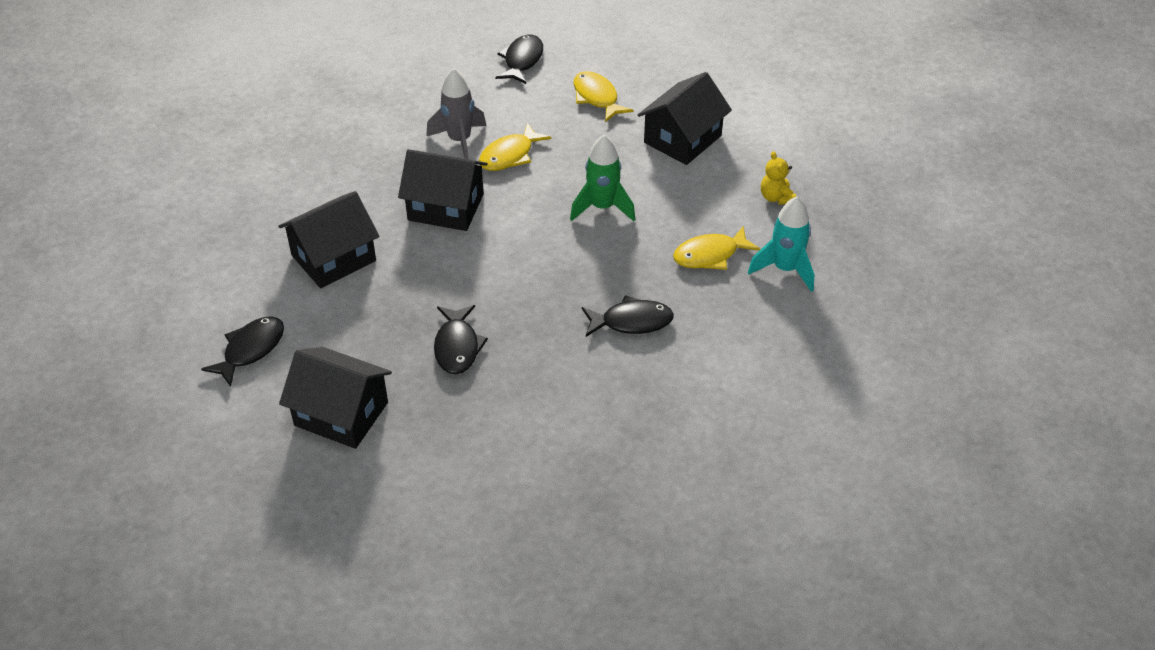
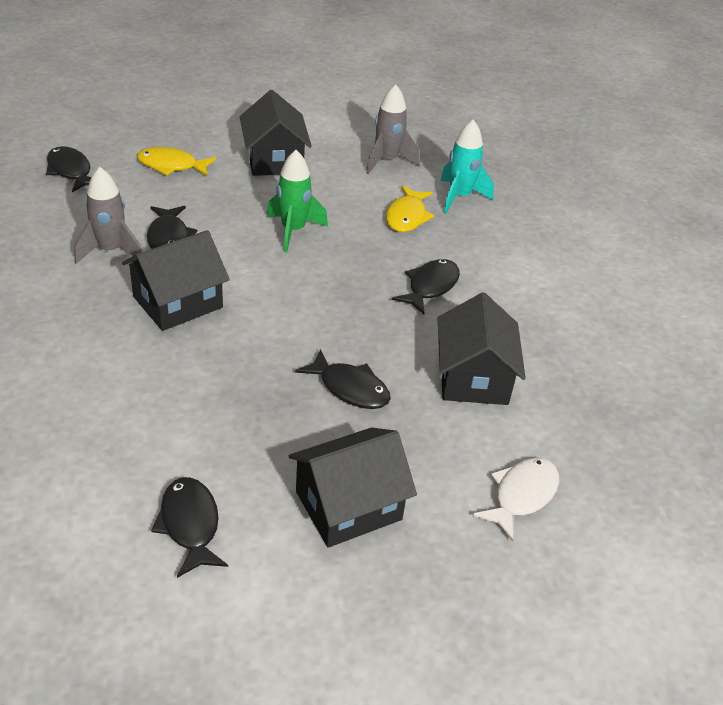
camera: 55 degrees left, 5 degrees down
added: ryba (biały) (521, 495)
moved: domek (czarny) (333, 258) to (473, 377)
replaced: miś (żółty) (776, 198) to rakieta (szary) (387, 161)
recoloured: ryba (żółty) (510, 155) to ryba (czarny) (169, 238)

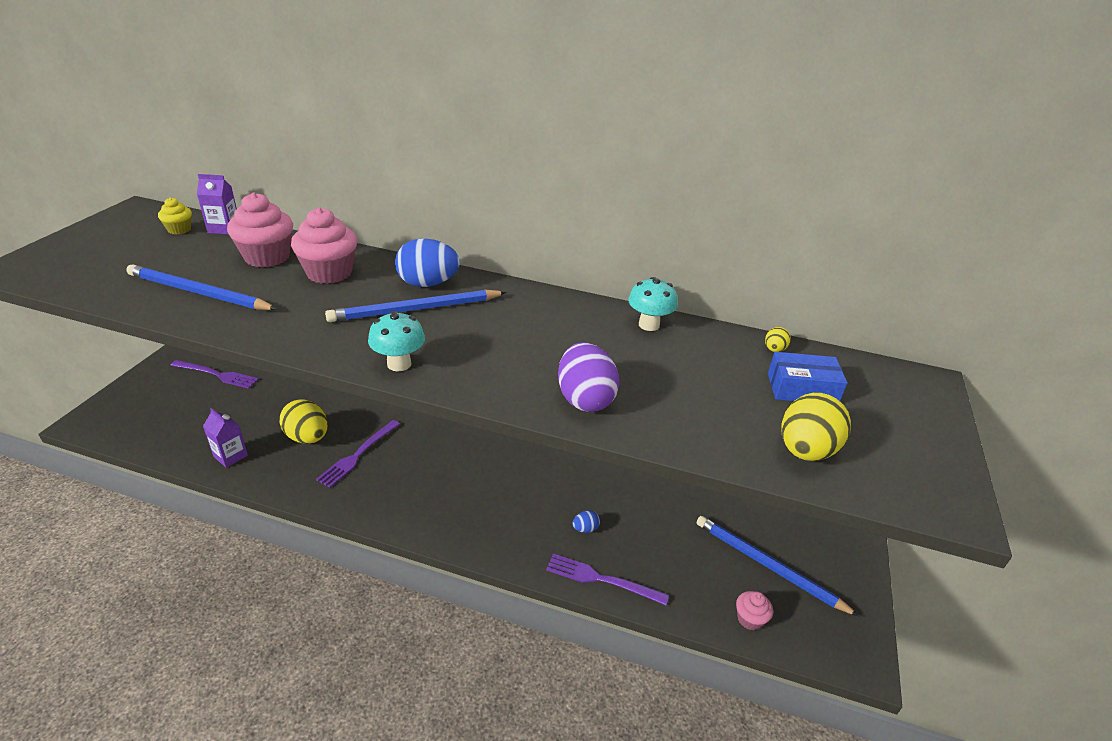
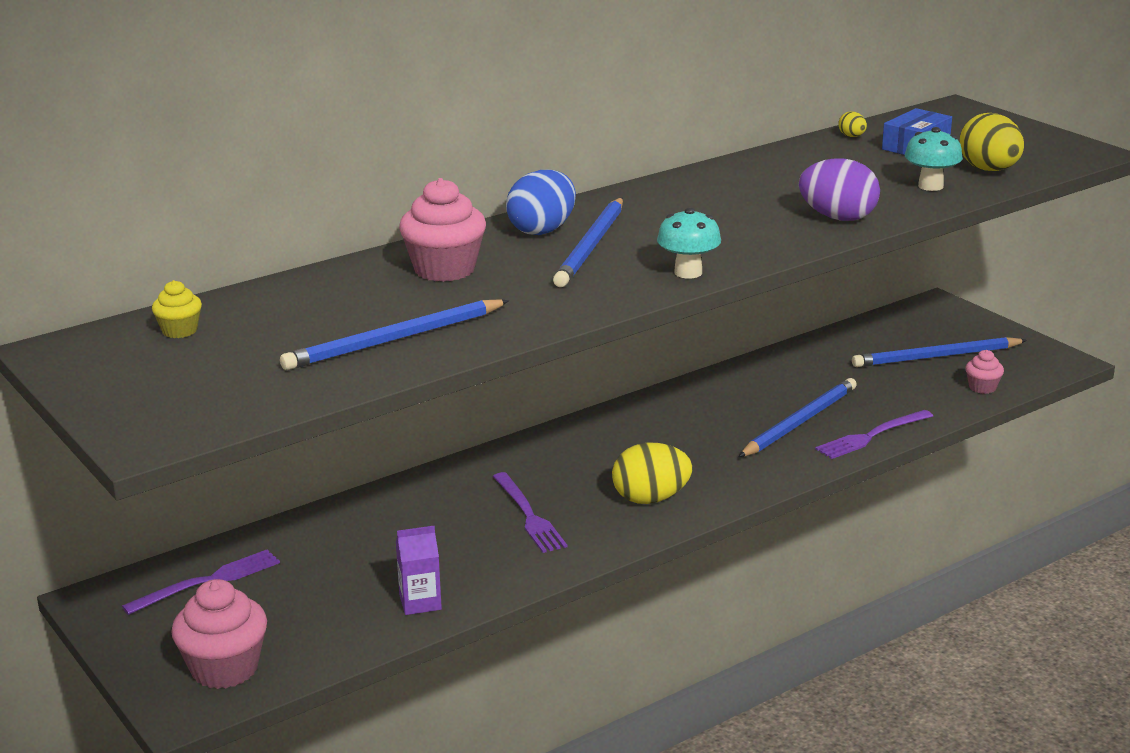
camera: 50 degrees left, 10 degrees down
removed: karton mleka (fioletowy) (224, 229)
moved: muffinka (różowy) (267, 257) to (225, 669); jajko (żółty) (307, 437) to (650, 499); grzyb (turkusowy) (649, 325) to (930, 186)
replaced: jajko (niebieski) (585, 529) to ołówek (niebieski) (800, 422)

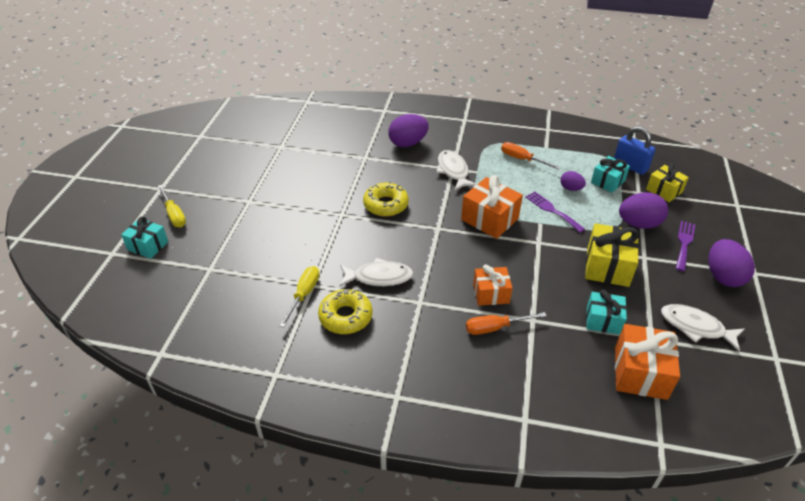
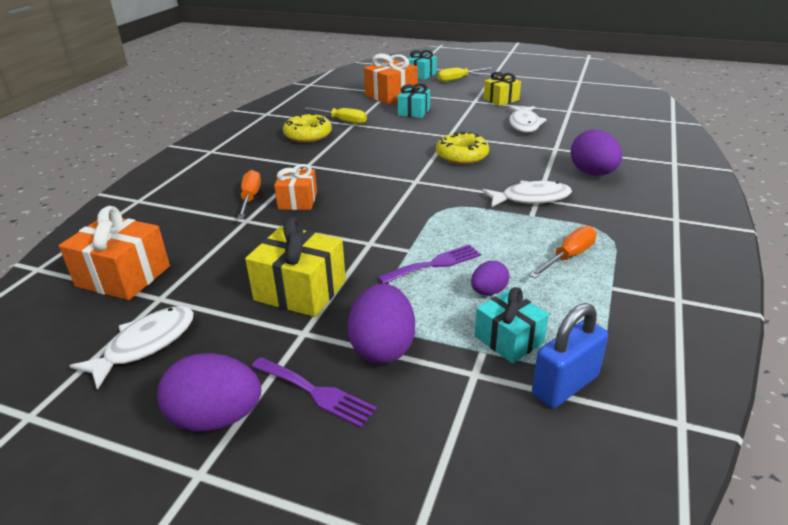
camera: 100 degrees right, 10 degrees down
moved: ryba (biały) (379, 277) to (524, 124); prezent (pomarańczowy) (489, 219) to (391, 95); prezent (turkusowy) (603, 320) to (414, 112); prezent (żółty) (664, 191) to (501, 99)

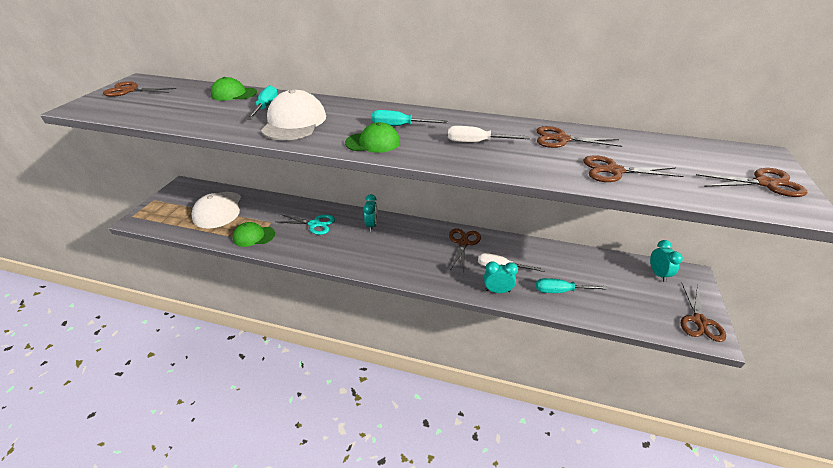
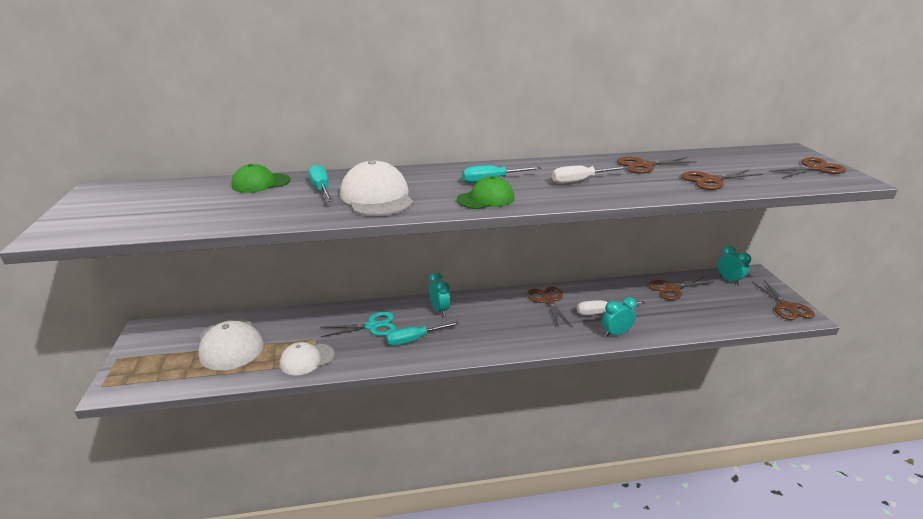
camera: 25 degrees left, 10 degrees down
moved: nożyczki (brązowy) (130, 90) to (672, 289); śrubokręt (turkusowy) (560, 291) to (414, 339)
recoloured: czapka (zielony) (253, 236) to czapka (biały) (307, 359)

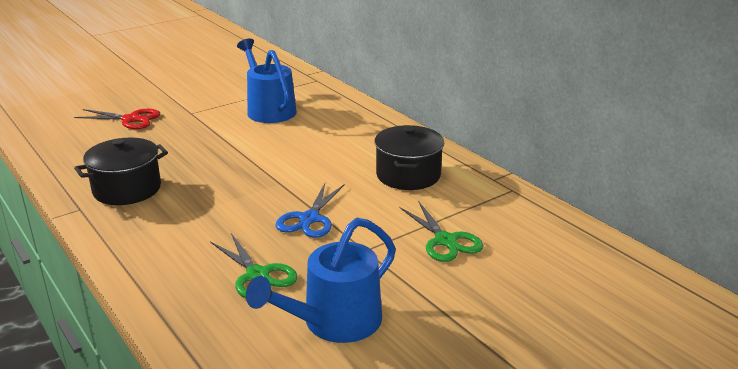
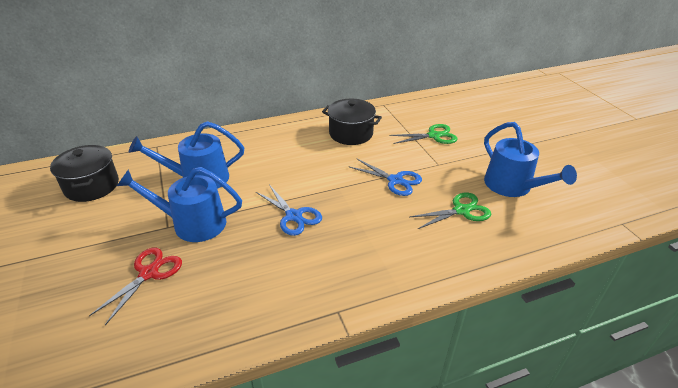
camera: 75 degrees left, 10 degrees up
added: konewka (niebieski) (192, 223); nożyczki (niebieski) (294, 216)
moved: garnek (czarny) (127, 189) to (92, 186)

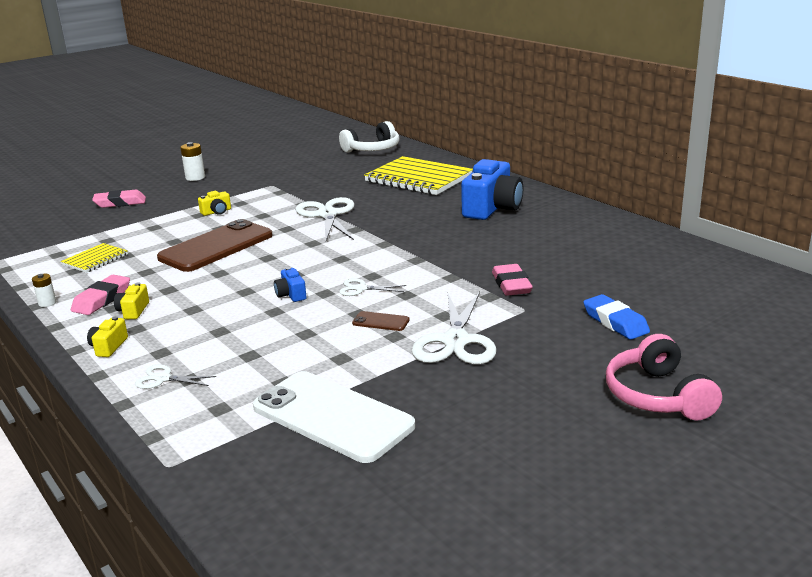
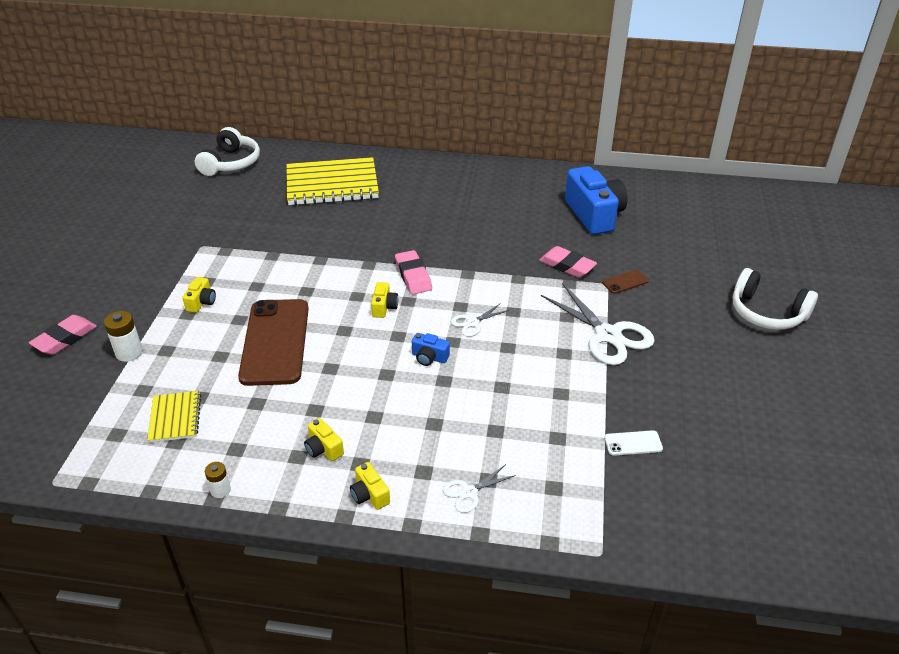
camera: 45 degrees left, 15 degrees up
removed: nożyczki (biały) (327, 214); gumka do mazania (niebieski) (615, 322)
added: aparat fotograficzny (żółty) (384, 307)
moved: gumka do mazania (różowy) (102, 299) to (413, 276); bateria (biały) (195, 177) to (129, 353); telefon (brązowy) (381, 322) to (625, 282); aparat fotograficzny (niebieski) (492, 208) to (594, 215)
recoloured: słuchawki (różowy) (658, 396) to słuchawki (biały) (767, 313)
resized: telefon (biały) (332, 417) = (633, 443) x0.40

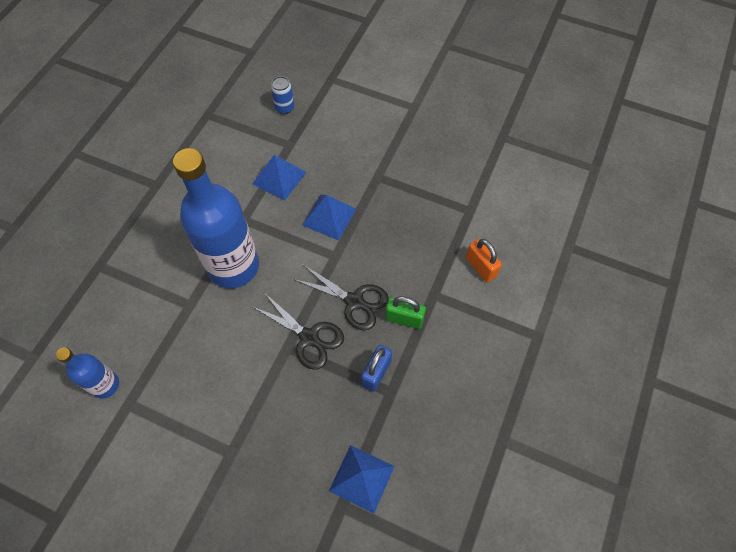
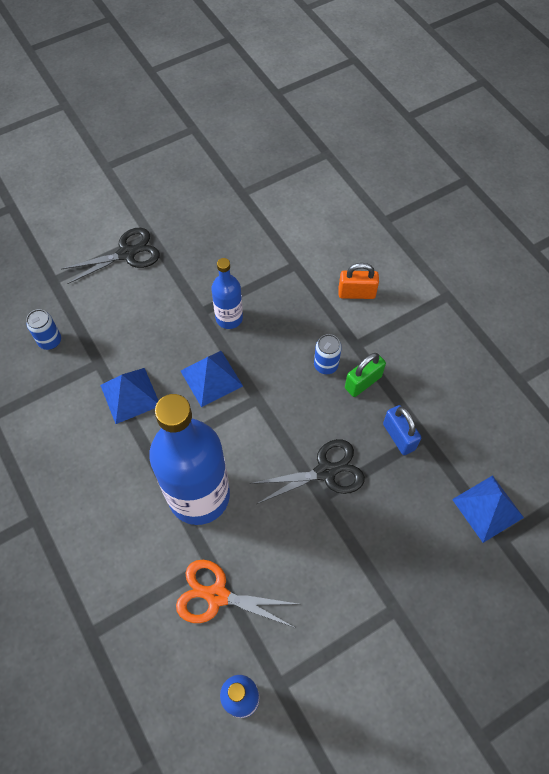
camera: 55 degrees left, 0 degrees up
added: nożyczki (pomarańczowy) (217, 596); butelka (niebieski) (229, 318); puszka (niebieski) (326, 365)
moved: nożyczki (czarny) (354, 301) to (127, 253)

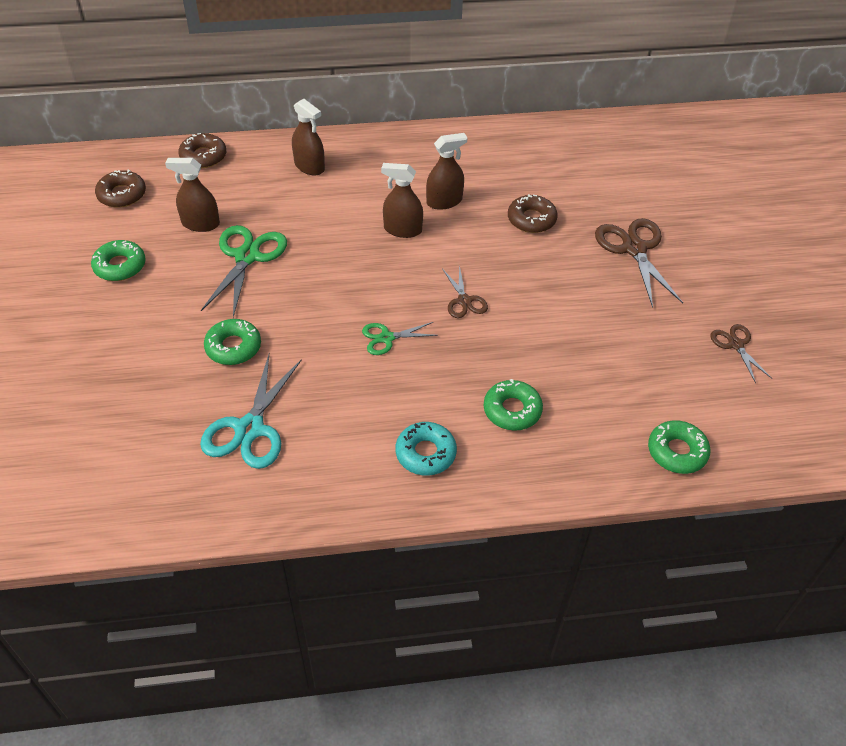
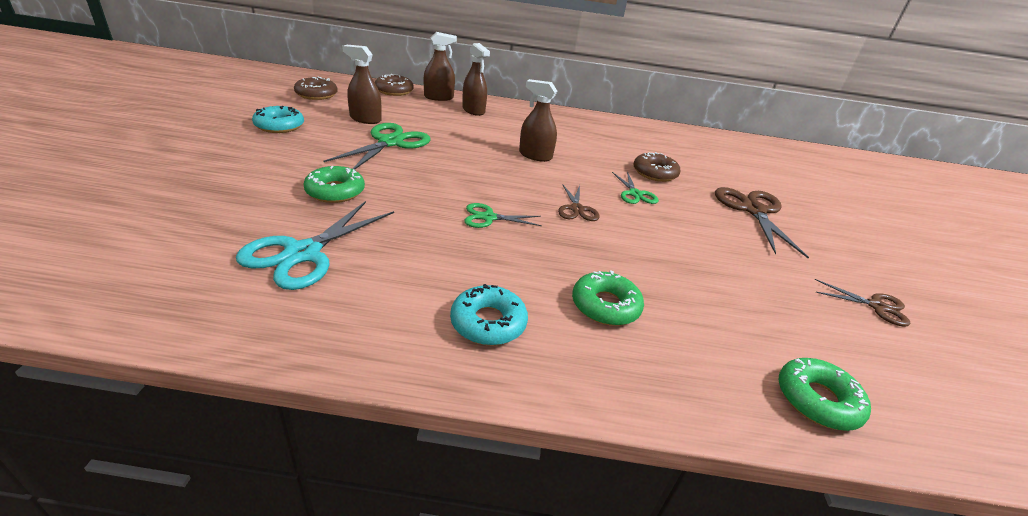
camera: 10 degrees right, 15 degrees down
added: nożyczki (zielony) (635, 194)
moved: spryskiwacz (brązowy) (444, 201) to (439, 97)
recoloured: donut (zielony) (120, 266) to donut (turkusowy) (279, 126)
turned: nożyczki (brązowy) (736, 344) = (876, 306) 120 degrees clockwise

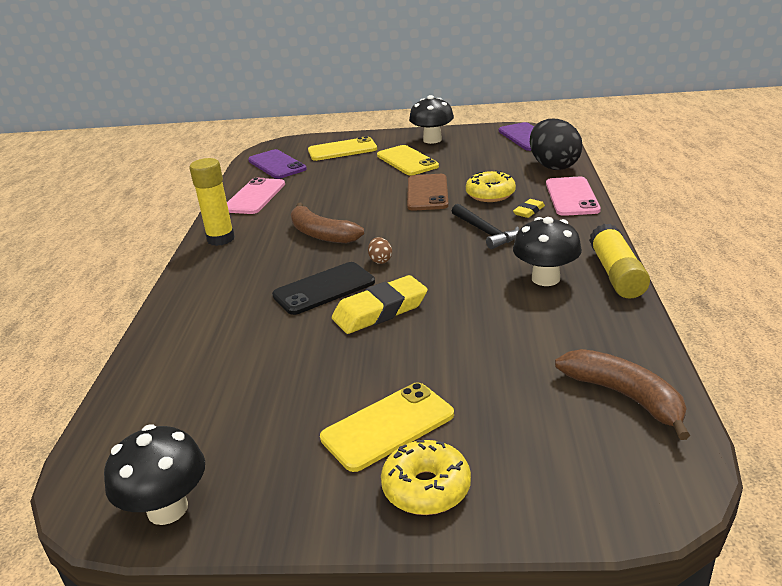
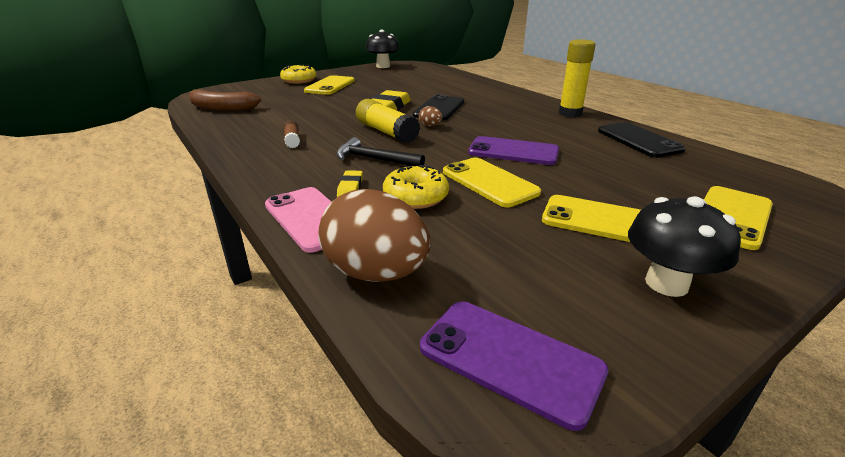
camera: 140 degrees right, 0 degrees up
removed: banan (brązowy) (321, 234)
moved: telefon (fioletowy) (277, 165) to (513, 151); klej w sztyfcie (żółty) (616, 274) to (386, 132)
replaced: grzyb (czarny) (545, 278) to klej w sztyfcie (brązowy) (292, 140)
recoloured: telefon (różowy) (254, 197) to telefon (czarny) (638, 140); telefon (brązowy) (427, 193) to telefon (żółty) (489, 182); jajko (czarny) (553, 166) to jajko (brązowy) (376, 273)

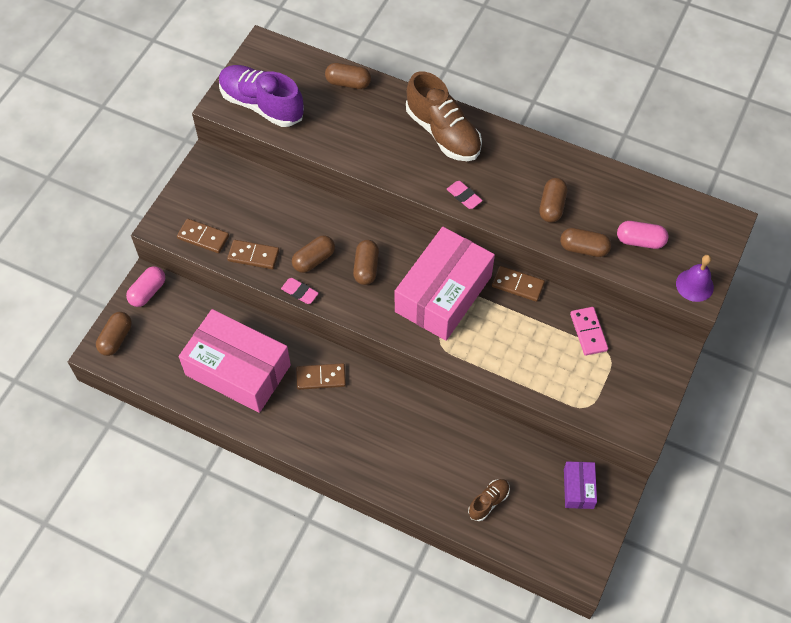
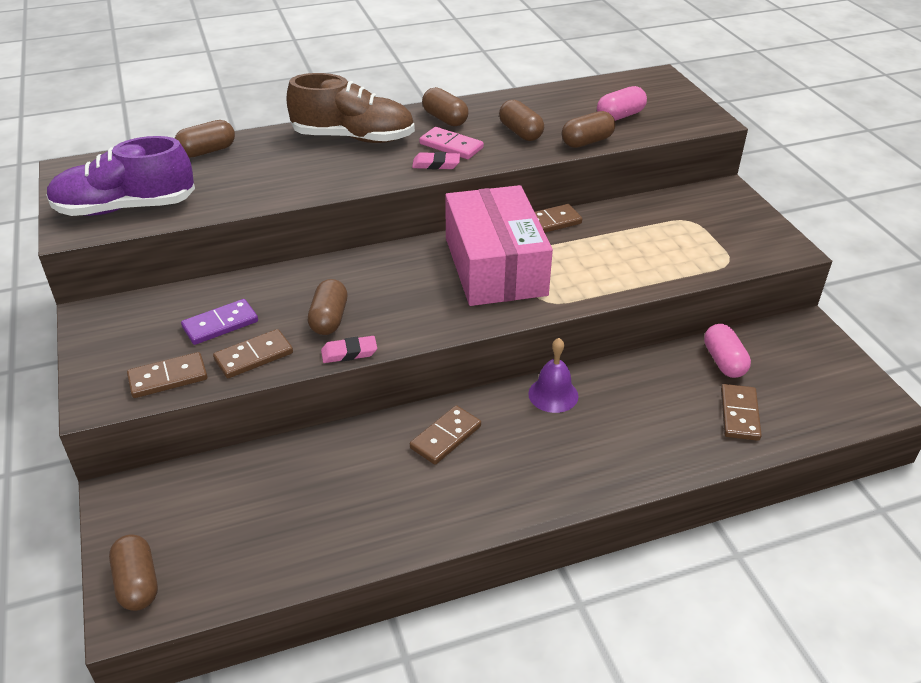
camera: 45 degrees left, 20 degrees down
removed: pudełko (różowy) (238, 370); pudełko (fioletowy) (578, 488)
added: kostka domina (fioletowy) (220, 324)
moved: kapsułka (różowy) (148, 292) to (724, 361); kapsułka (brązowy) (366, 268) to (445, 119); kostka domina (różowy) (588, 332) to (451, 146); dzwonek (fioletowy) (694, 285) to (553, 394)
replaced: but (brązowy) (488, 502) to kostka domina (brązowy) (739, 414)

